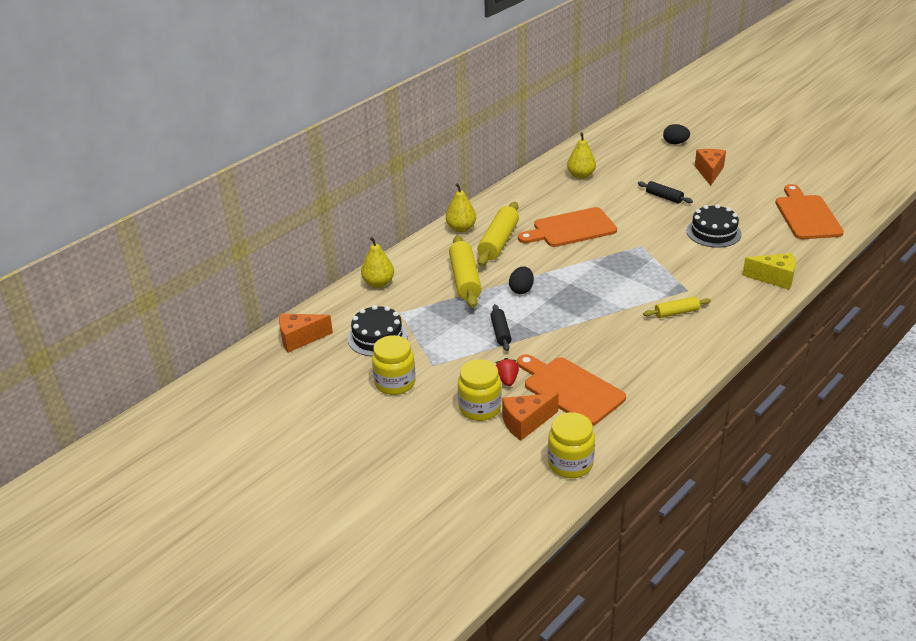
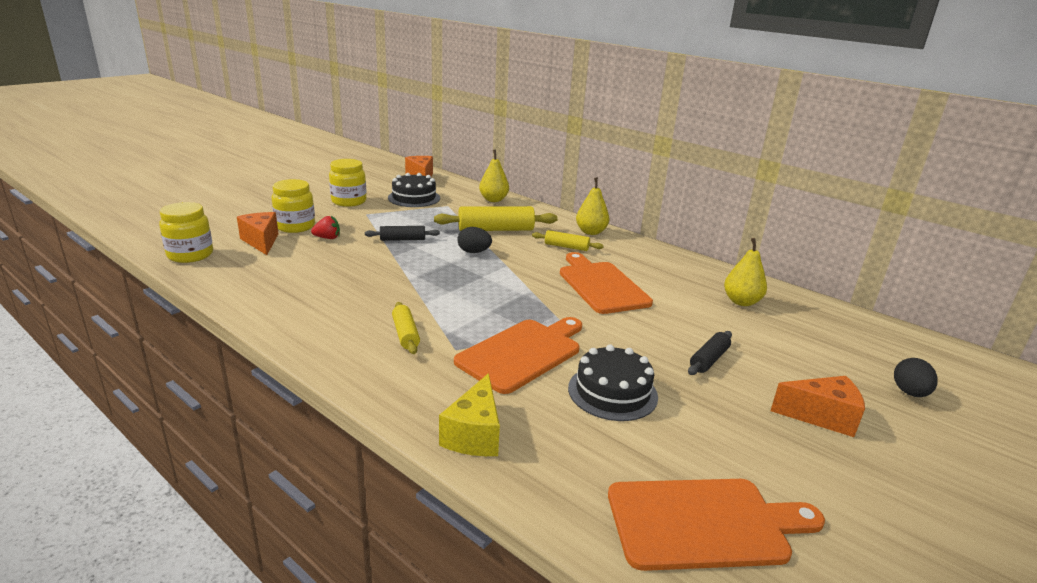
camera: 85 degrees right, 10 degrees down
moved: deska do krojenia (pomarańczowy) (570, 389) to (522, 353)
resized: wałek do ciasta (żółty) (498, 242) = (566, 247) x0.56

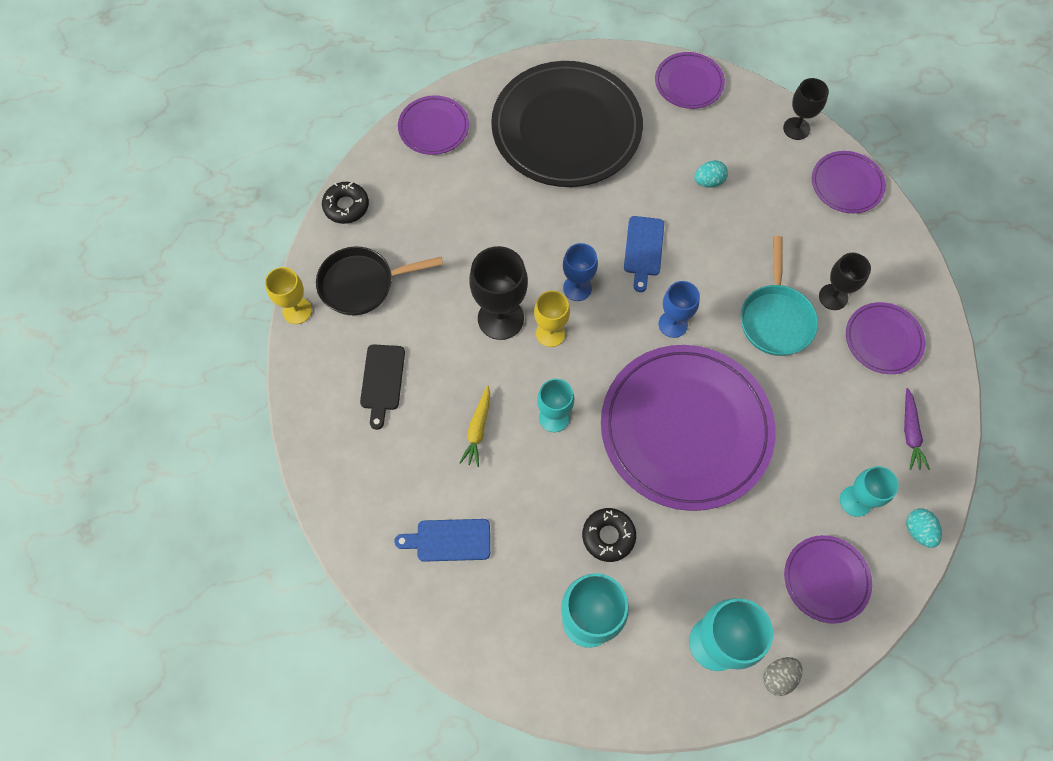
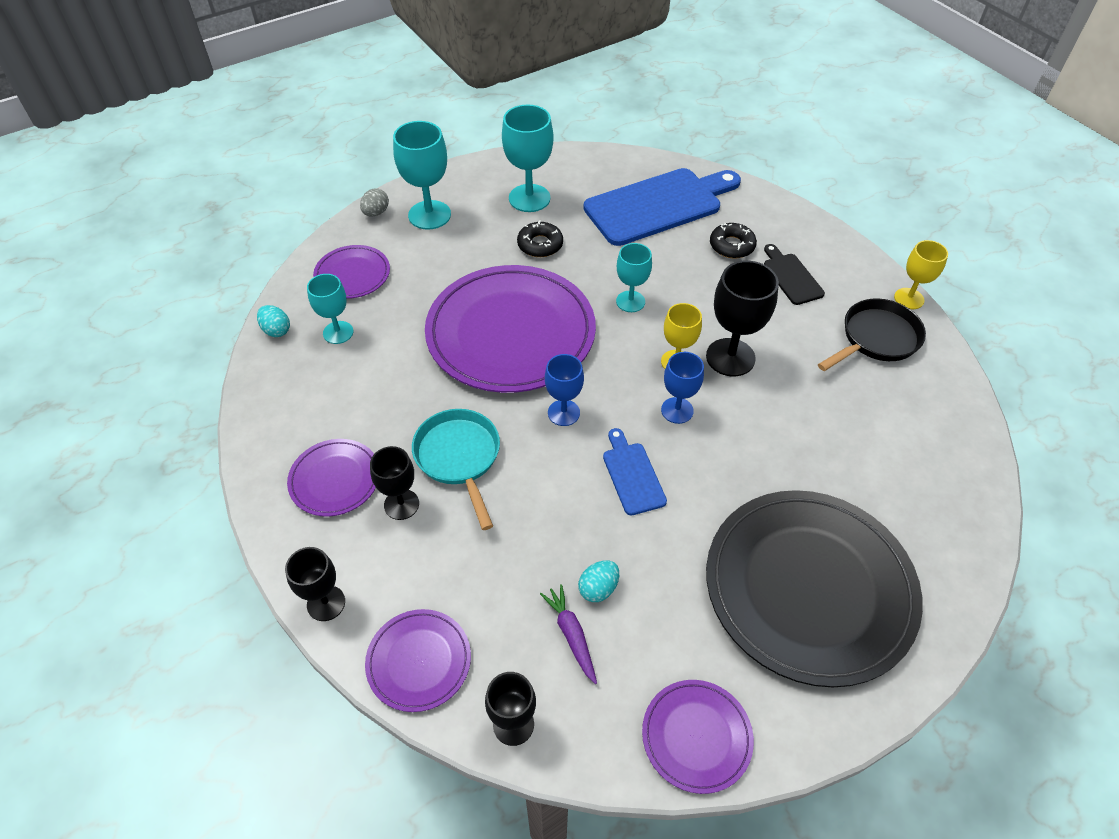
camera: 155 degrees right, 15 degrees down
removed: talerz (fioletowy) (433, 127); marchewka (żółty) (477, 429)
added: kielich (czarny) (326, 603)
moved: donut (czarny) (346, 206) to (731, 246); marchewka (fioletowy) (910, 433) to (571, 635)
resized: deska do krojenia (niebieski) (449, 540) = (658, 205) x2.10

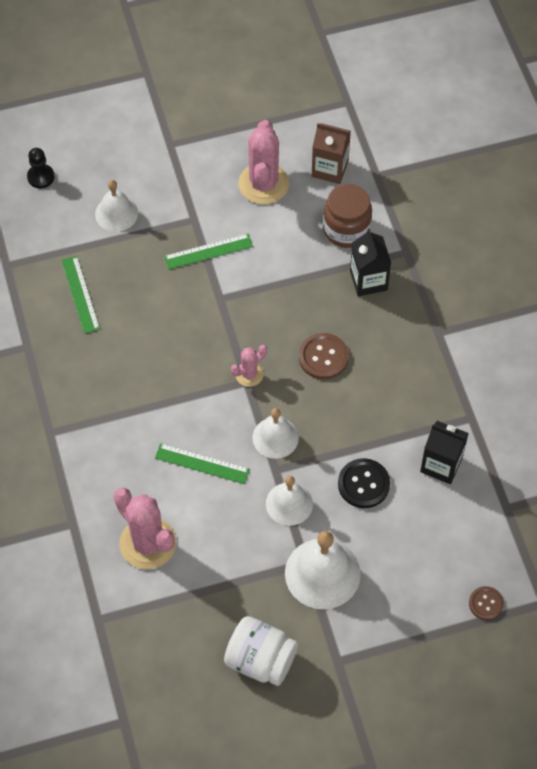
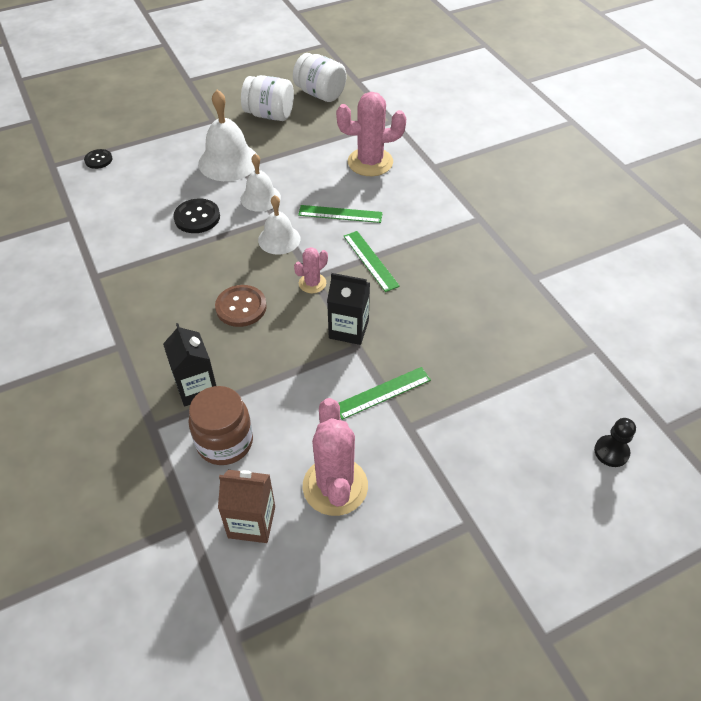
camera: 170 degrees right, 10 degrees down
removed: dzwonek (biały) (116, 213)
added: słoik (biały) (320, 94)
moved: linijka (zielony) (80, 294) to (370, 260); karton mleka (czarny) (441, 464) to (348, 329)
recoloured: guzik (brązowy) (486, 603) to guzik (czarny) (98, 160)
turned: kaktus (różowy) (148, 543) = (370, 162) 45 degrees counterclockwise

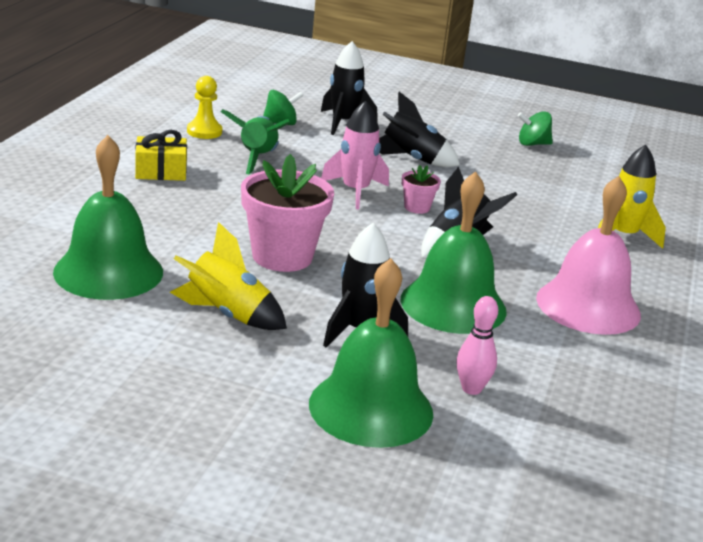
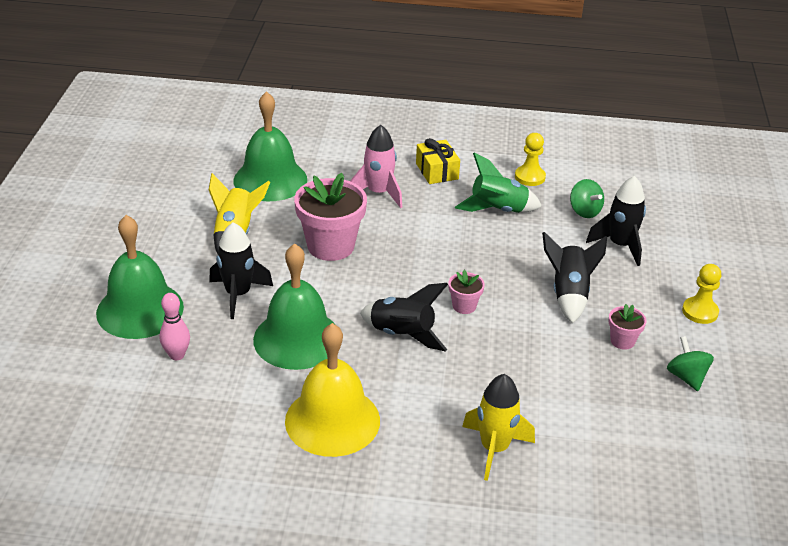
camera: 80 degrees right, 10 degrees up
added: doniczka (różowy) (622, 341); pionek (żółty) (700, 312)
moved: rakieta (różowy) (355, 192) to (378, 193)
recoloured: dzwonek (różowy) (588, 306) to dzwonek (żółty) (332, 420)

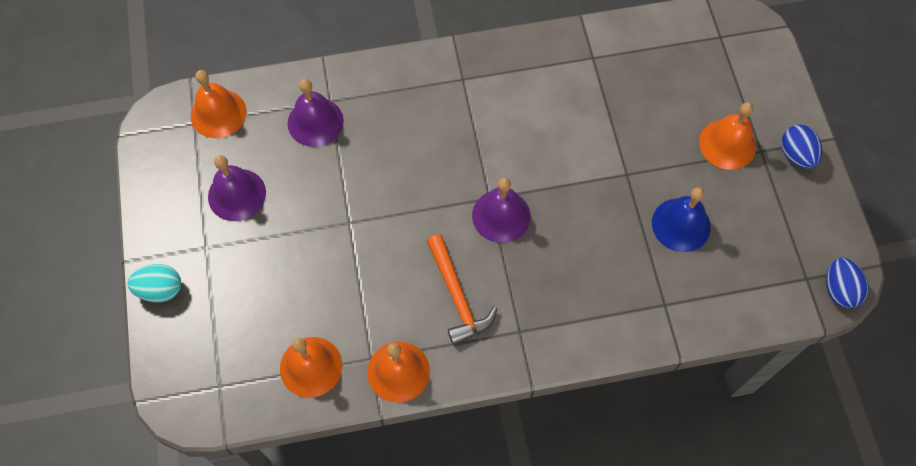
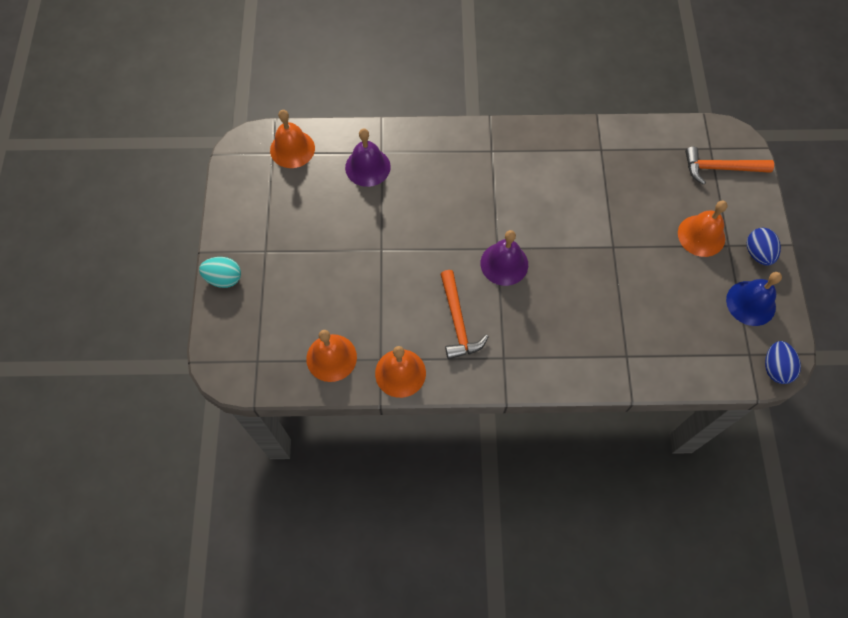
camera: 10 degrees right, 0 degrees up
removed: dzwonek (fioletowy) (237, 194)
added: młotek (pomarańczowy) (720, 168)
moved: dzwonek (niebieski) (681, 225) to (751, 303)

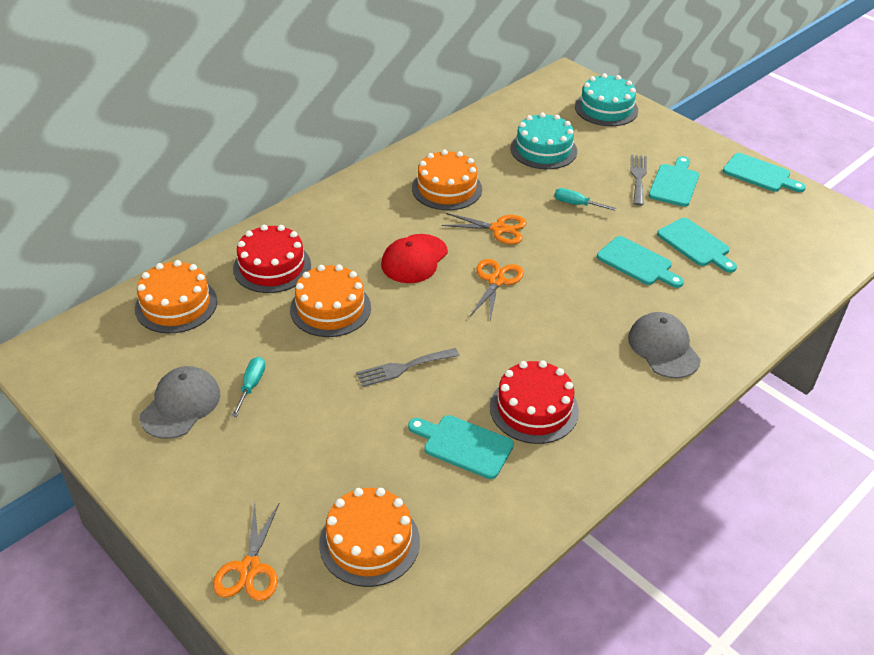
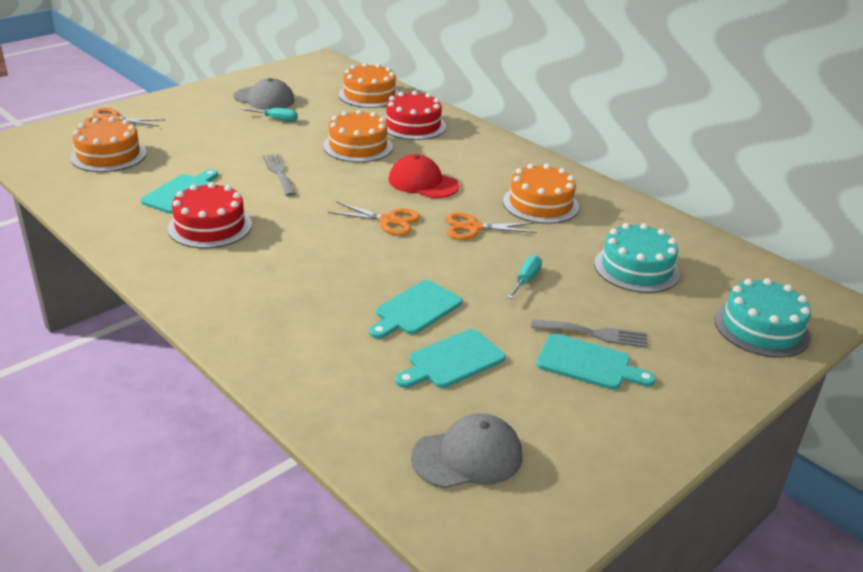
camera: 90 degrees right, 10 degrees down
removed: deska do krojenia (turkusowy) (759, 174)
moved: czapka (szary) (663, 348) to (467, 456)
turned: nożyczki (pomarańczowy) (498, 229) = (473, 228) 75 degrees clockwise

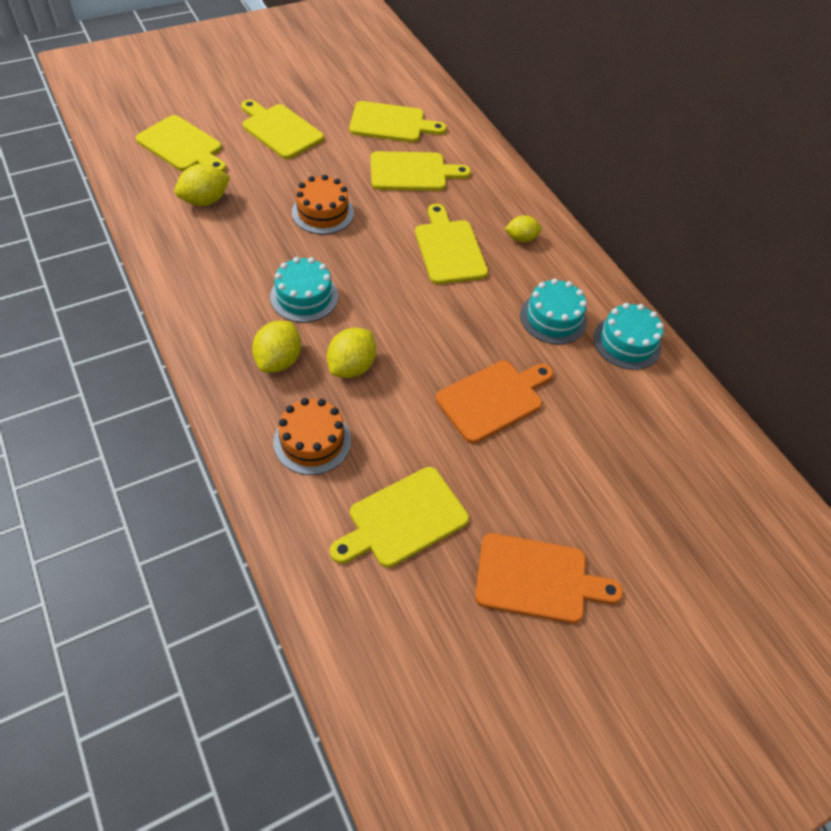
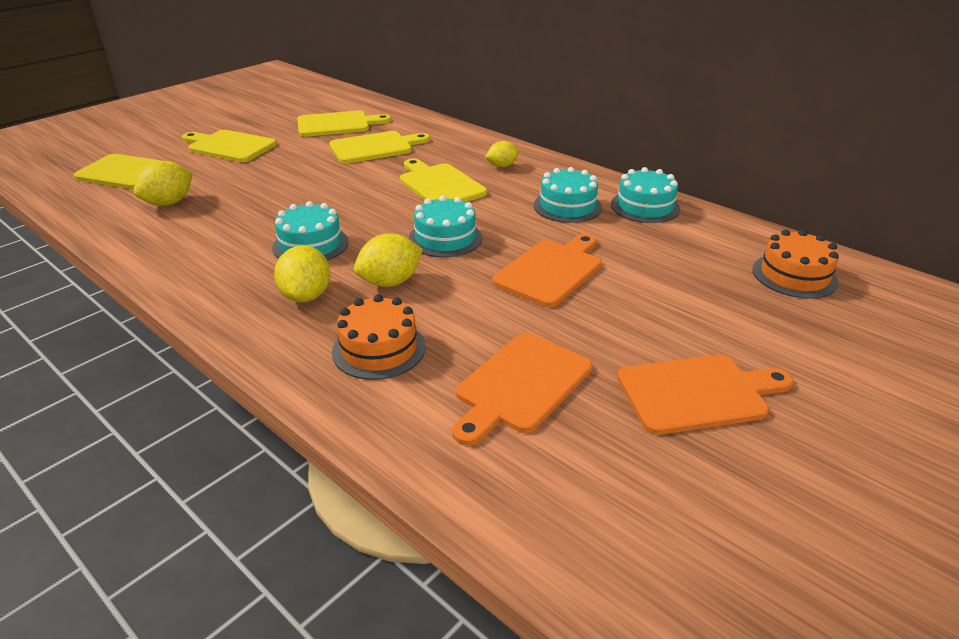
camera: 15 degrees left, 20 degrees down
added: tort (turkusowy) (445, 238)
moved: tort (pomarańczowy) (323, 212) to (794, 275)
recoloured: deska do krojenia (żółty) (403, 519) to deska do krojenia (pomarańczowy) (520, 385)
turned: cytryna (żółty) (352, 366) = (390, 282) 45 degrees clockwise

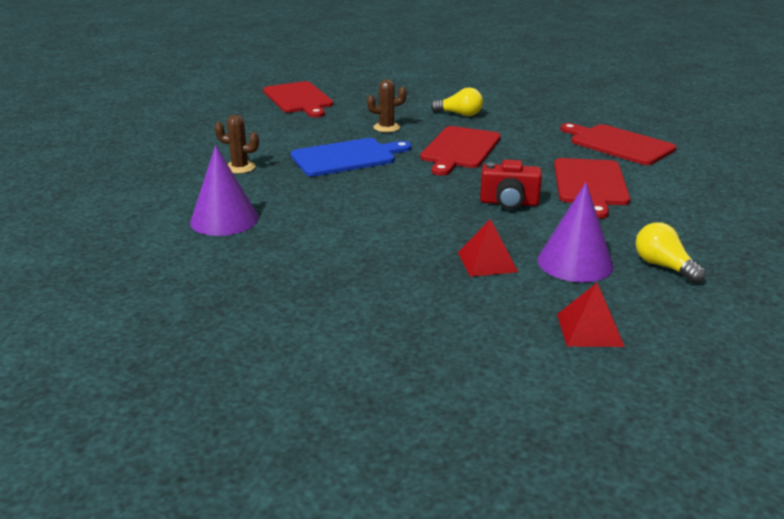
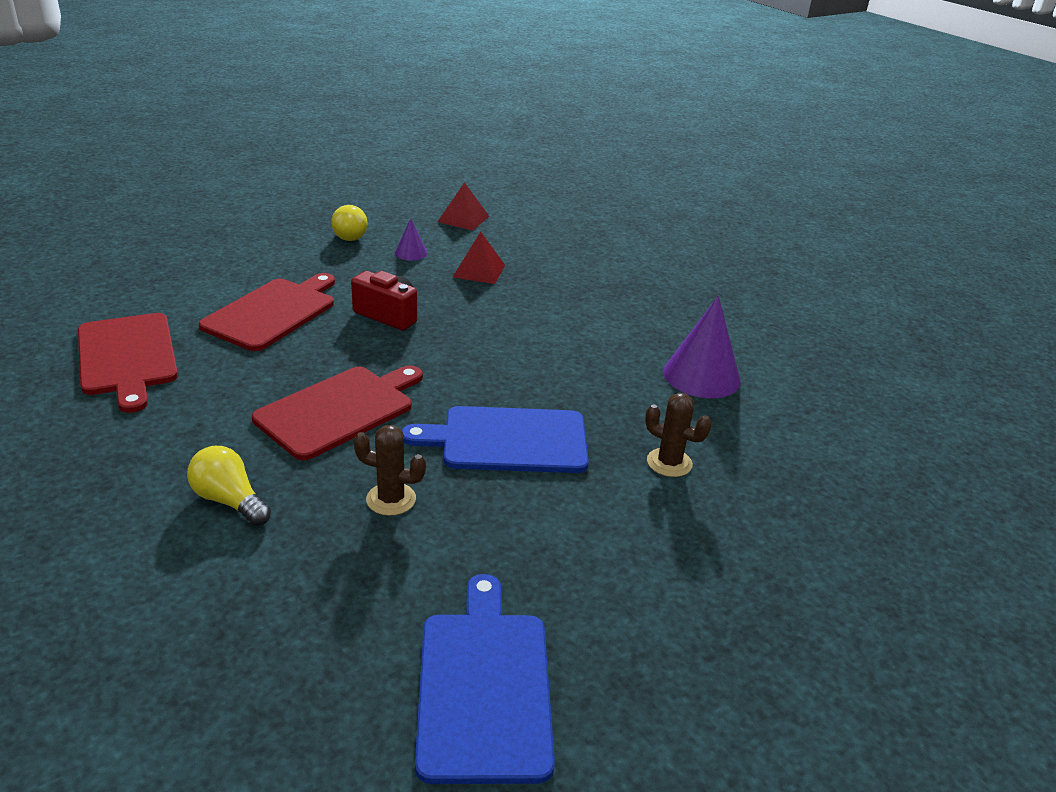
camera: 160 degrees left, 5 degrees up
recoloured: deska do krojenia (czerwony) (298, 99) to deska do krojenia (niebieski) (484, 686)
resized: stożek (fioletowy) (575, 262) = (411, 253) x0.50

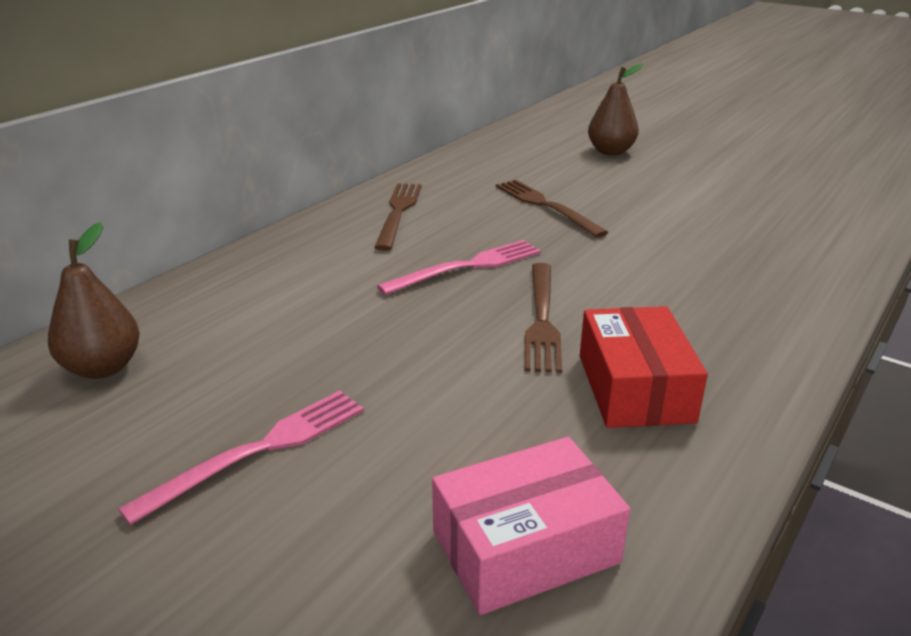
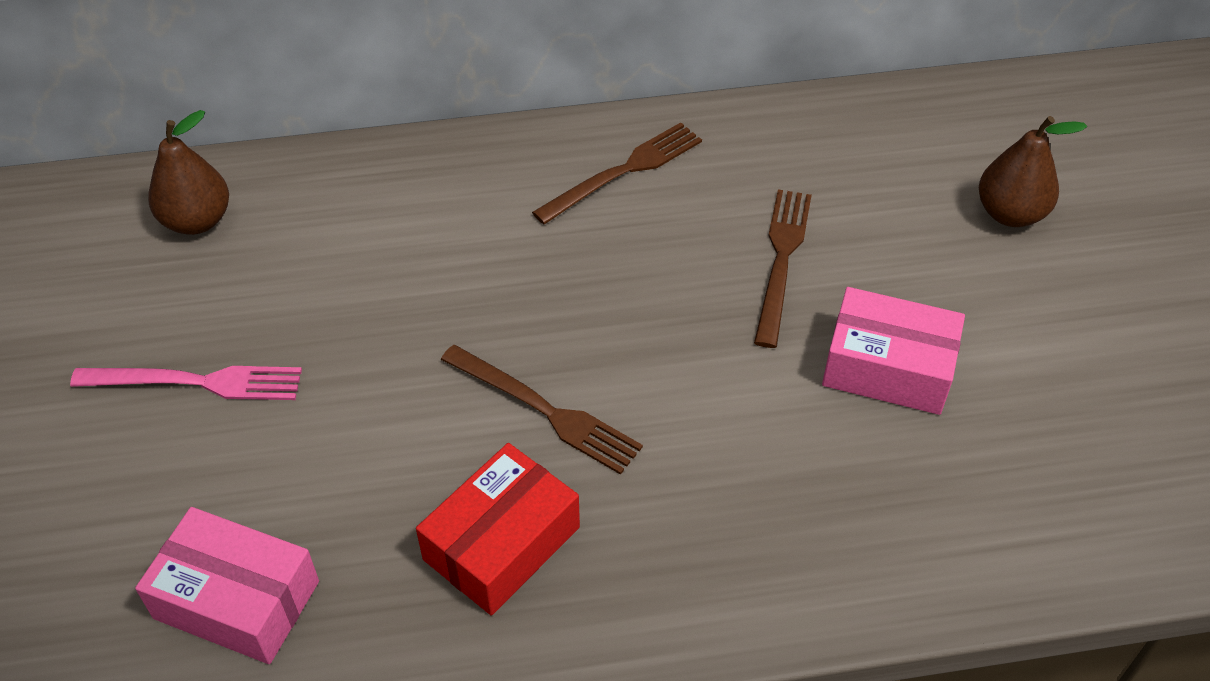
camera: 45 degrees right, 20 degrees up
removed: widelec (różowy) (467, 267)
added: pudełko (różowy) (888, 367)
turned: widelec (brązowy) (541, 319) = (545, 411) 105 degrees counterclockwise

